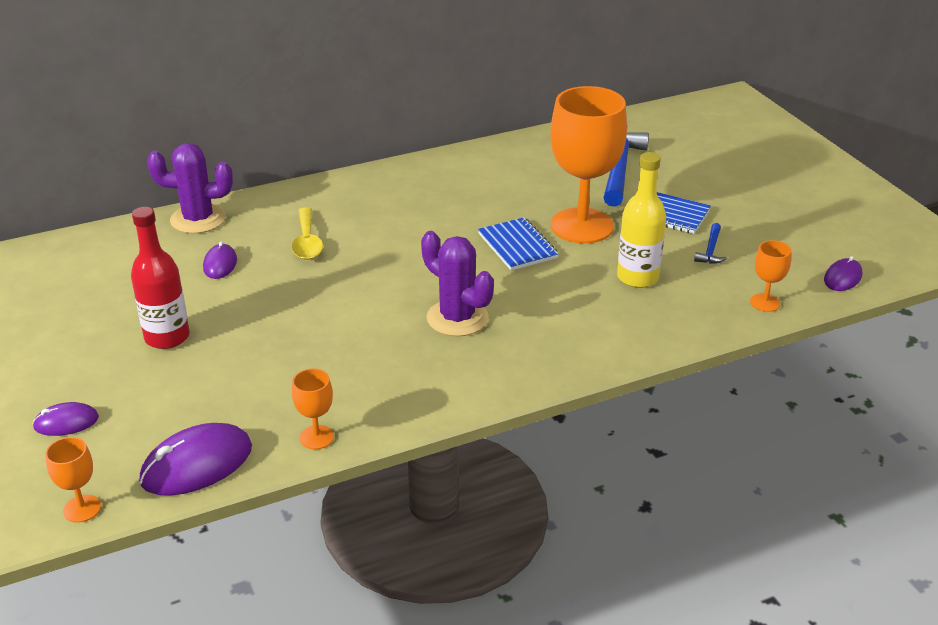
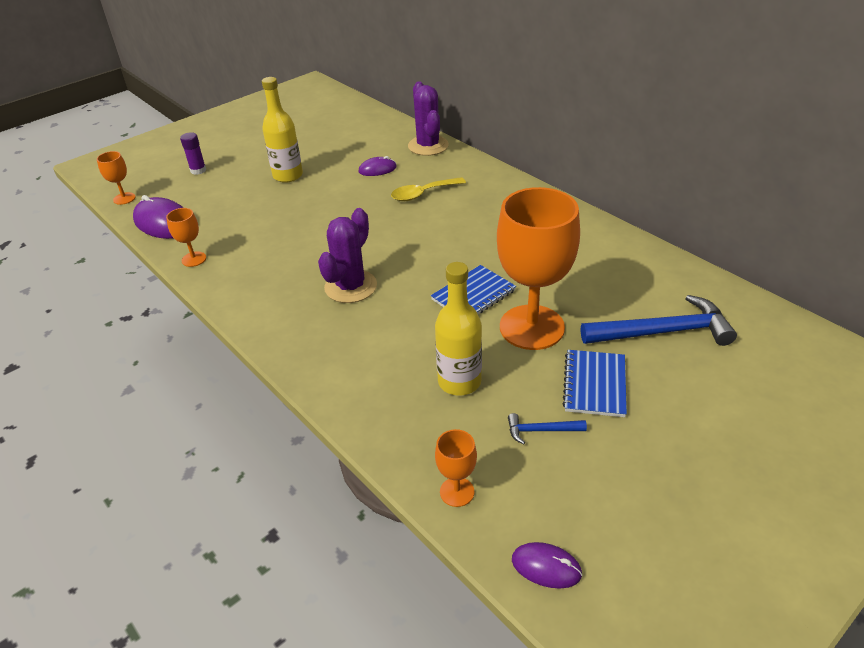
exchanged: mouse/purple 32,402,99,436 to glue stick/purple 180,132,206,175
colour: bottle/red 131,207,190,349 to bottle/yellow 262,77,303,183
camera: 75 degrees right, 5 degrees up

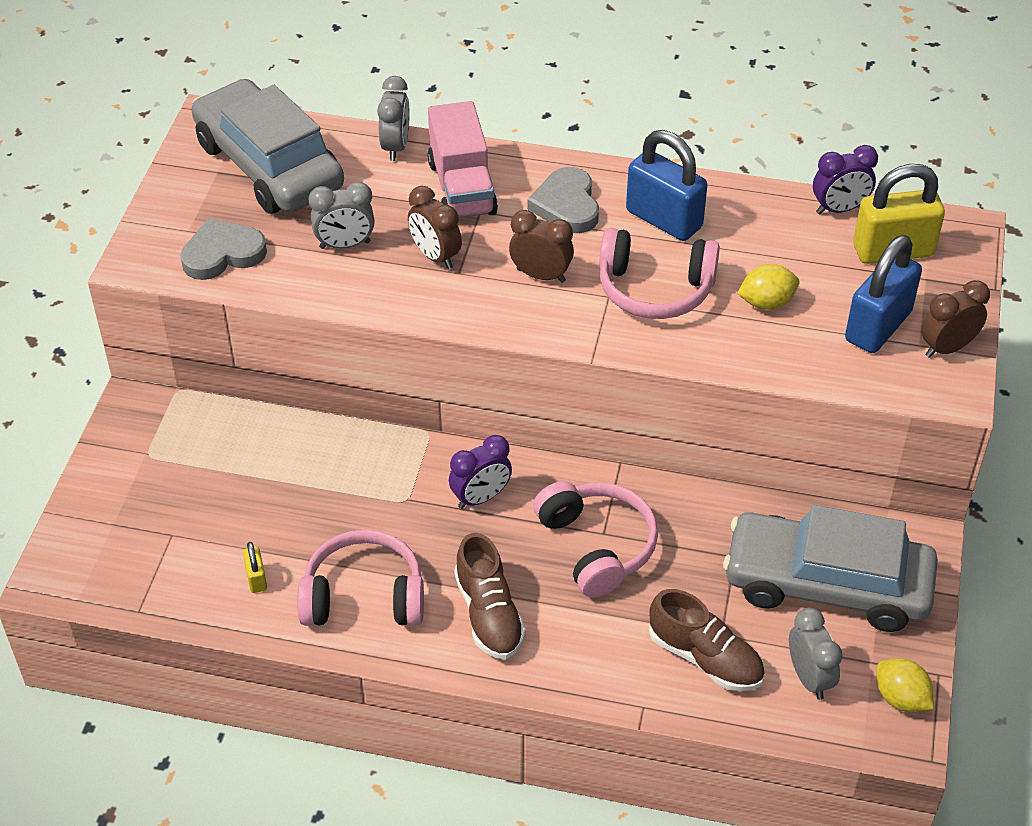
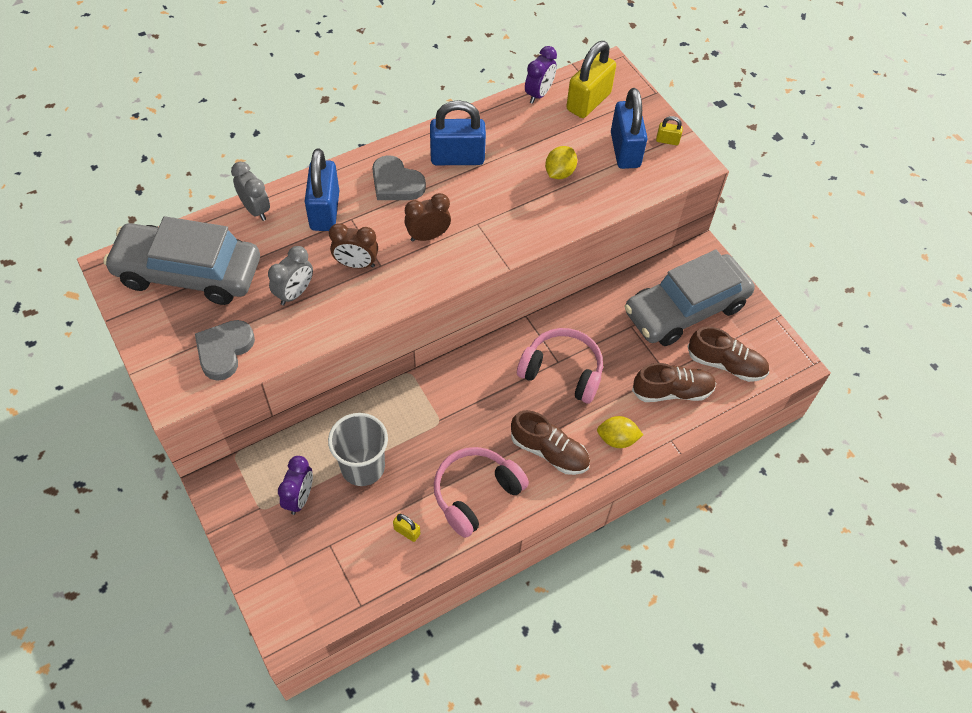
missing: headphones/pink 599,228,720,319
appeared: cup/grey 328,413,388,486
relocated: clock/purple 449,435,512,509 to 278,456,313,515; lemon/yellow 877,658,934,712 to 597,416,643,448
exchanged: truck/pink 428,101,498,218 to padlock/blue 305,149,339,231; clock/brown 921,280,990,358 to padlock/yellow 656,116,683,145; clock/grey 789,608,843,700 to shoe/brown 687,327,769,382
camera: 45 degrees left, 10 degrees up

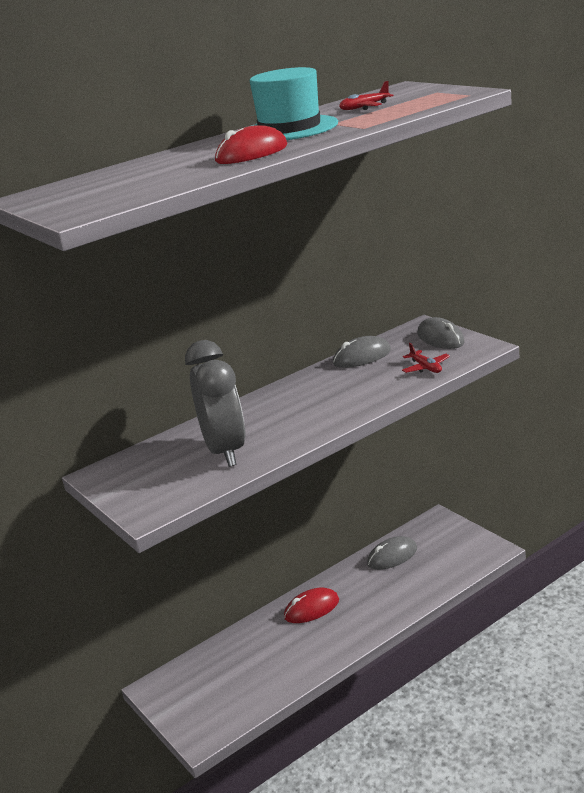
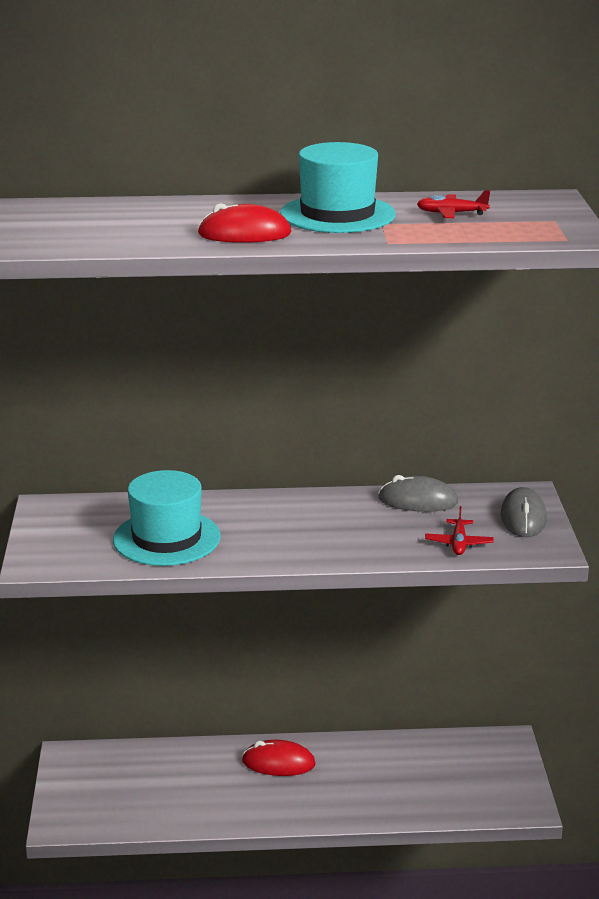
missing: mouse/grey 367,536,417,570
exchanged: clock/grey 185,340,246,467 to hat/turquoise 113,470,221,566
camera: 30 degrees right, 0 degrees up

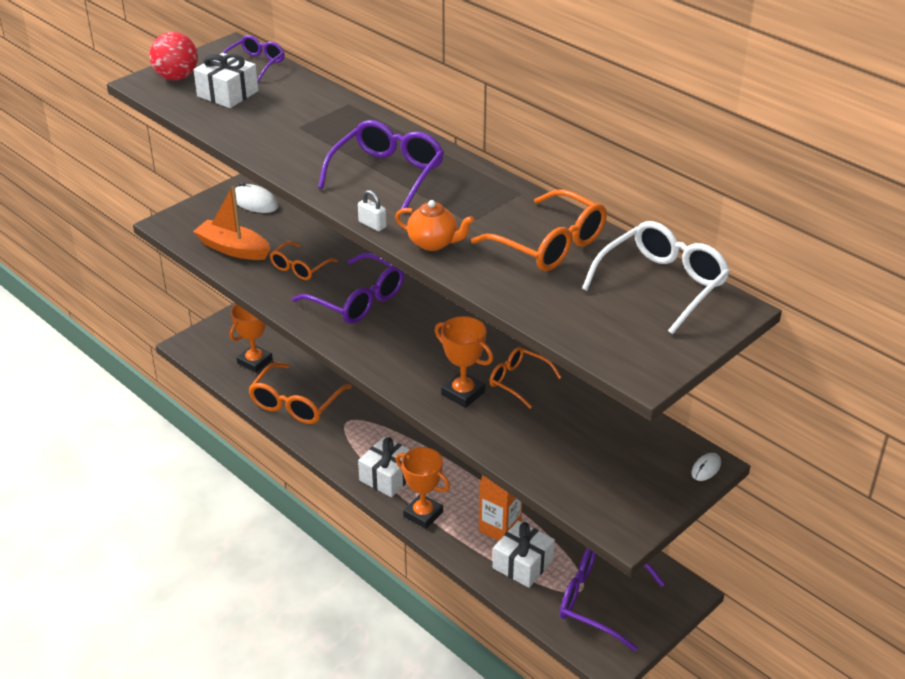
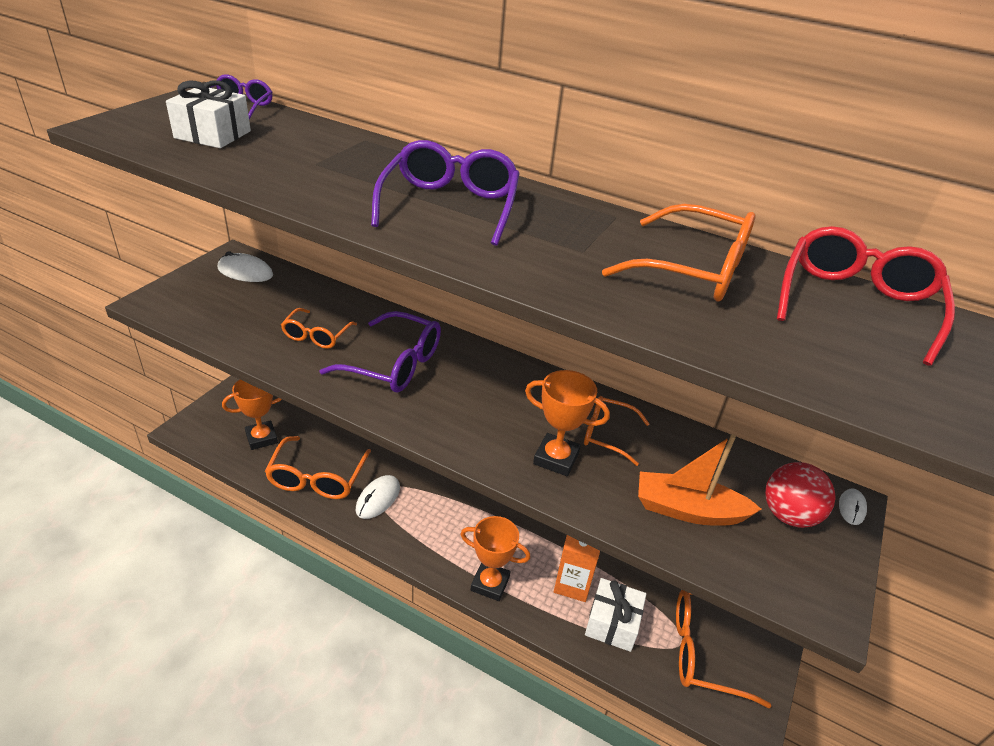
missing: padlock/white 358,190,386,231; gift/white 358,437,410,497; teapot/orange 395,200,474,251
appeared: mouse/white 356,475,400,519
relocated: boat/orange 193,186,271,260 to 638,434,762,526; ball/red 149,32,198,80 to 765,462,836,528
colour: glasses/purple 560,548,665,652 to glasses/orange 676,590,771,708; glasses/white 582,221,730,334 to glasses/red 777,226,955,366
spun: trophy/orange 229,304,273,373 = 222,380,282,450 45 degrees clockwise
camera: 20 degrees left, 0 degrees up

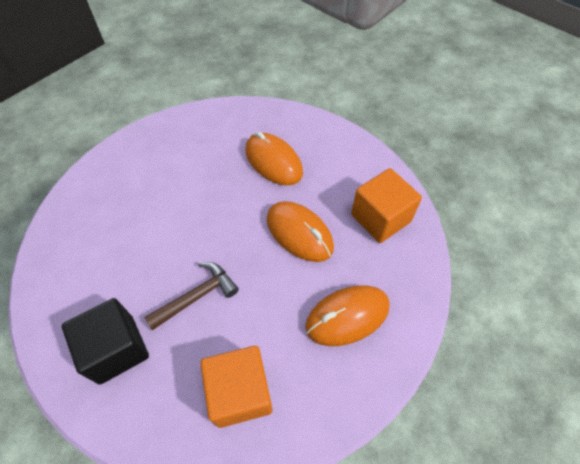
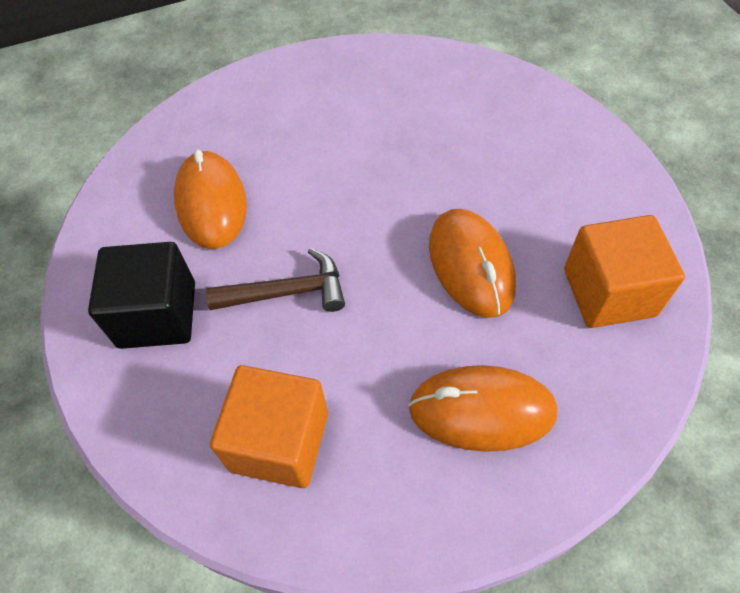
relocated: mouse/orange 245,132,303,185 to 174,150,247,249
camera: 30 degrees right, 0 degrees up

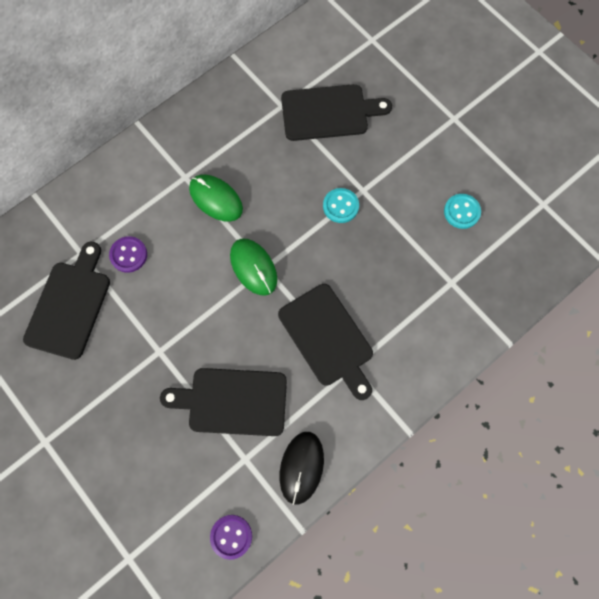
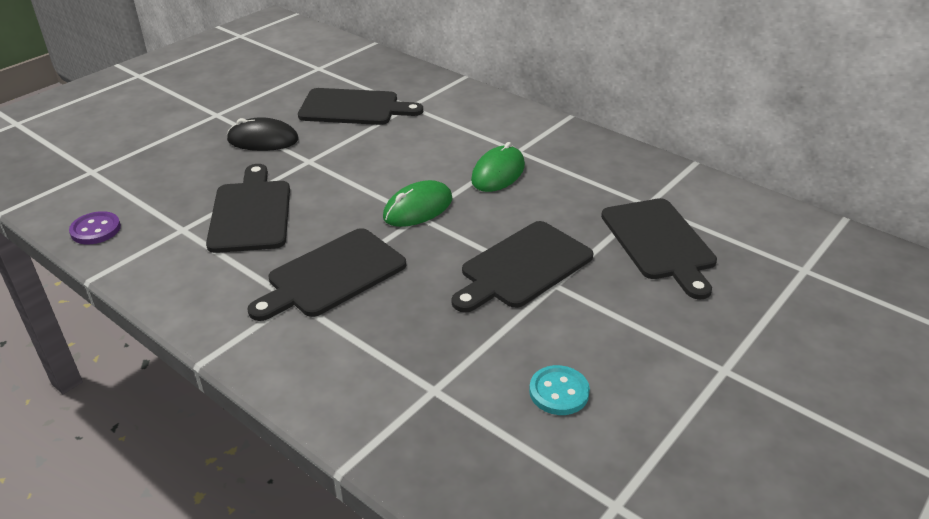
missing: button/purple 109,236,147,273
relocated: mouse/black 280,432,324,505 to 227,117,299,151
exchanged: button/turquoise 323,188,359,223 to cutting board/black 452,221,594,313
camera: 80 degrees right, 35 degrees down

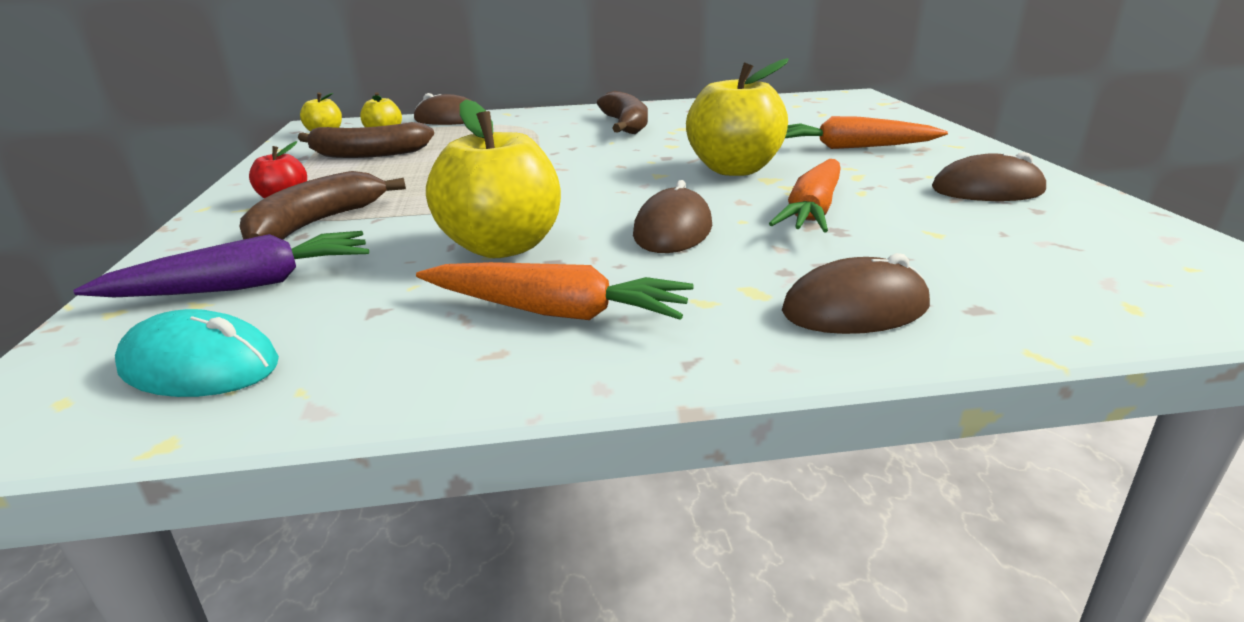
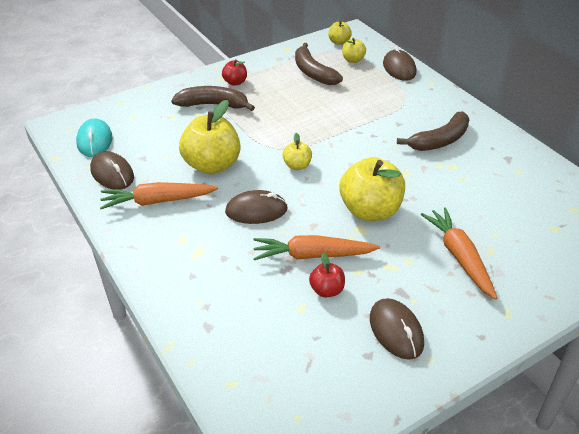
missing: carrot/purple 73,231,369,297
appeared: apple/yellow 283,133,312,170; apple/red 309,252,345,298
relocated: mouse/brown 782,253,930,334 to 90,151,134,190
spun: carrot/orange 416,262,694,320 = 100,182,218,209 90 degrees clockwise
camera: 65 degrees right, 15 degrees up

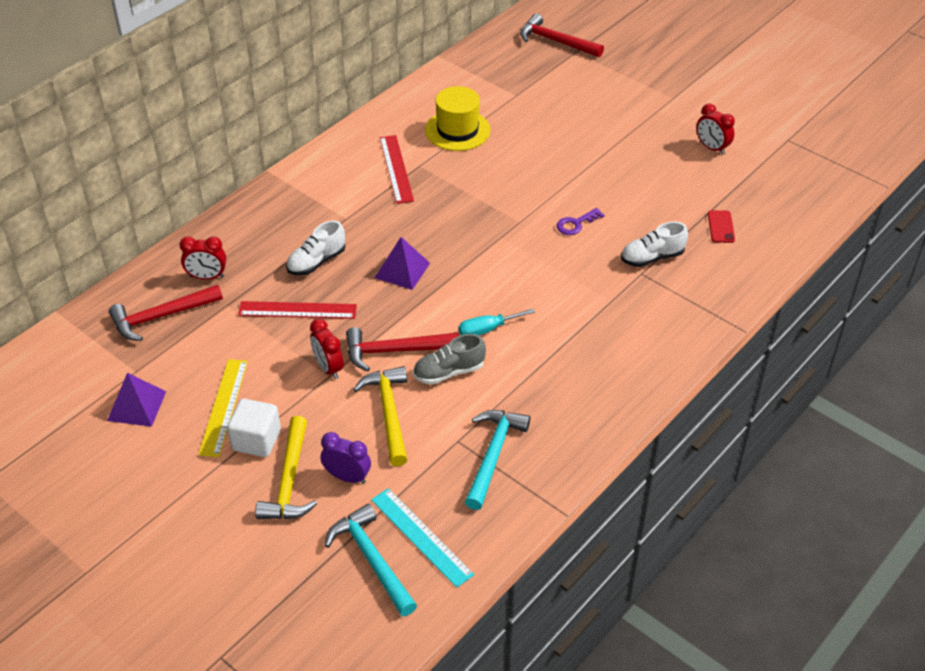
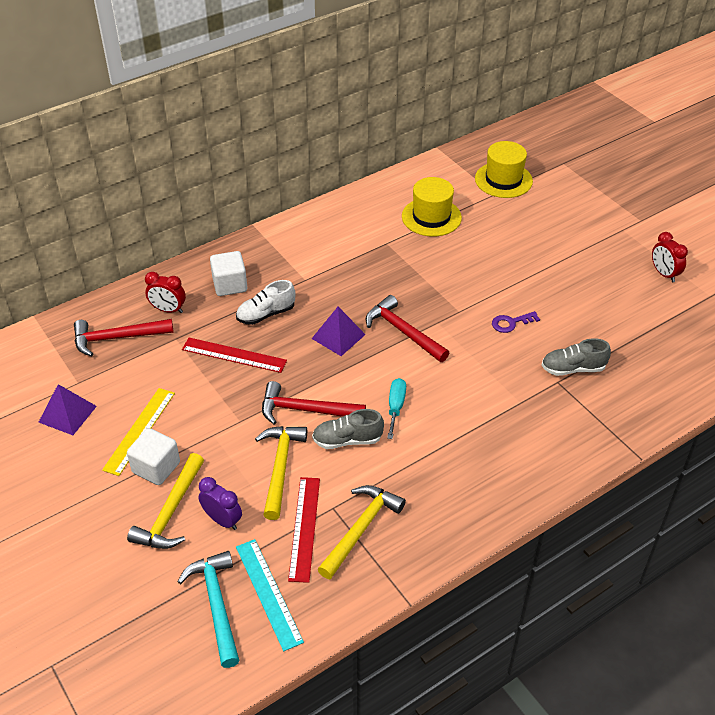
missing: clock/red 310,319,344,379; phone/red 708,210,735,243
appeared: cube/white 210,251,247,296; hat/yellow 475,141,533,198
relocated: ruler/red 380,135,414,204 to 288,477,320,583; hammer/red 520,13,604,58 to 366,295,449,362
colour: hammer/turquoise 465,410,530,510 to hammer/yellow 318,485,406,579; shoe/white 621,222,688,267 to shoe/grey 542,338,611,376
spun: screwdriver/turquoise 459,309,535,335 = 387,378,406,439 105 degrees clockwise
camera: 15 degrees right, 0 degrees up

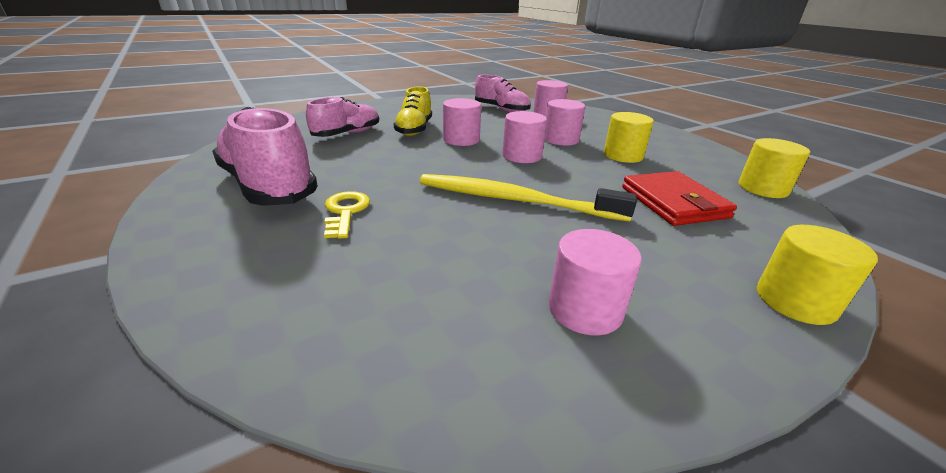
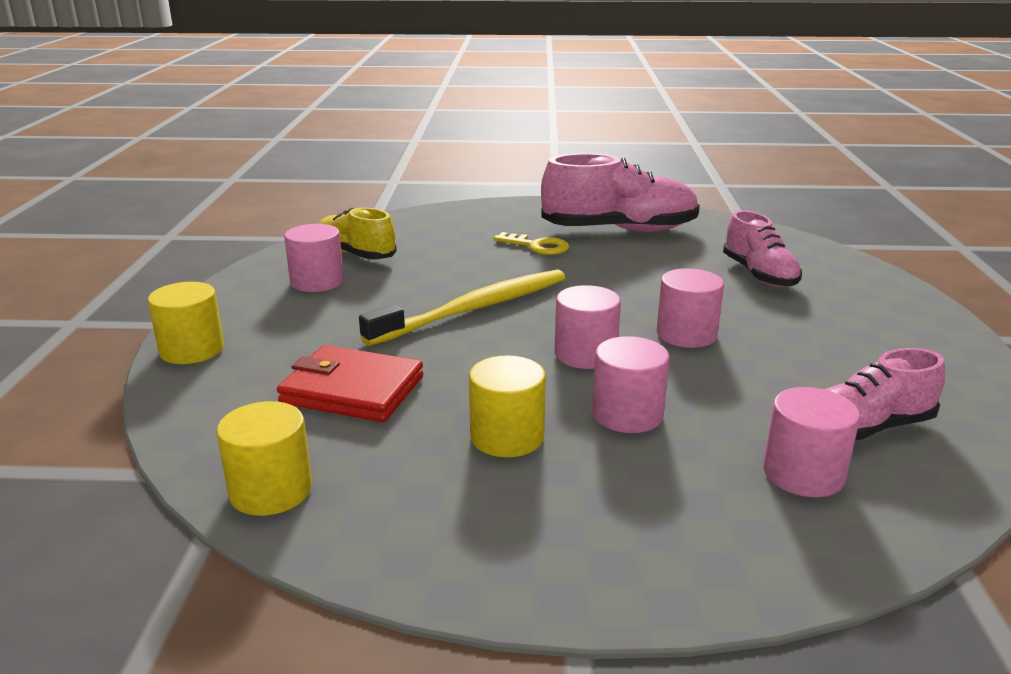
relocated: shoe/yellow 394,87,432,136 to 318,208,397,259
camera: 125 degrees right, 5 degrees down

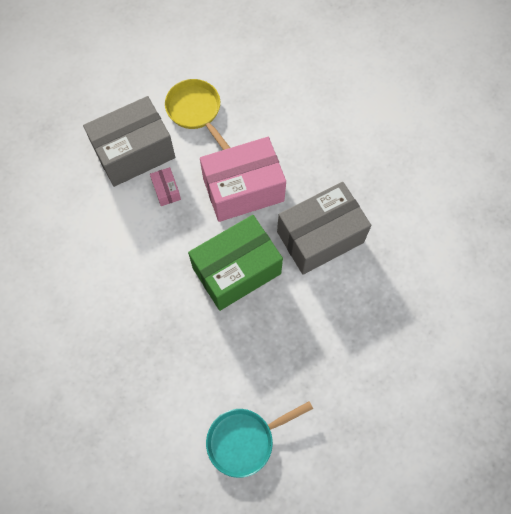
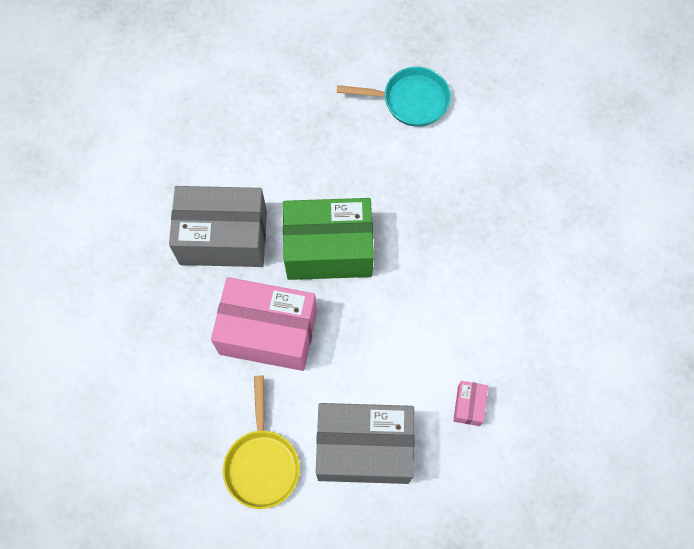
relocated: box/pink 150,167,181,206 to 453,381,488,426
camera: 150 degrees left, 0 degrees up

